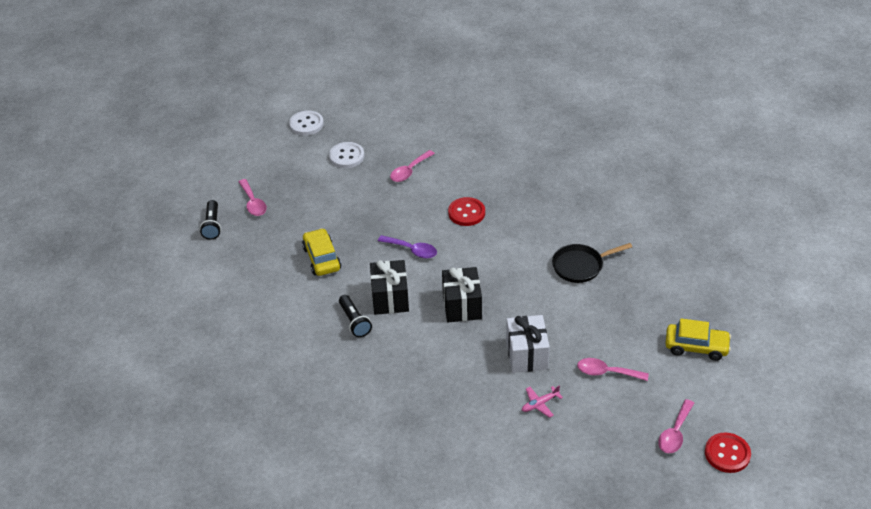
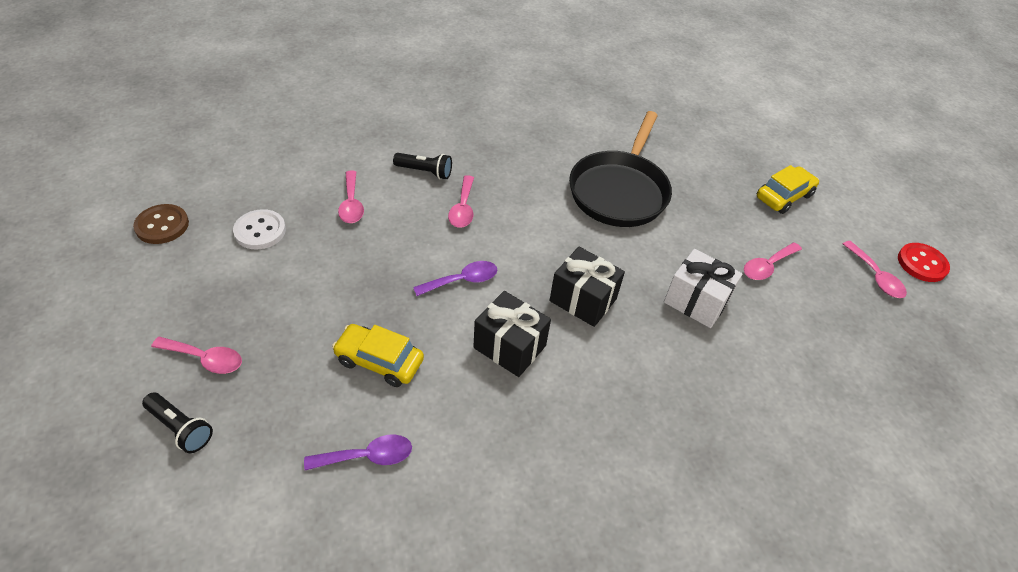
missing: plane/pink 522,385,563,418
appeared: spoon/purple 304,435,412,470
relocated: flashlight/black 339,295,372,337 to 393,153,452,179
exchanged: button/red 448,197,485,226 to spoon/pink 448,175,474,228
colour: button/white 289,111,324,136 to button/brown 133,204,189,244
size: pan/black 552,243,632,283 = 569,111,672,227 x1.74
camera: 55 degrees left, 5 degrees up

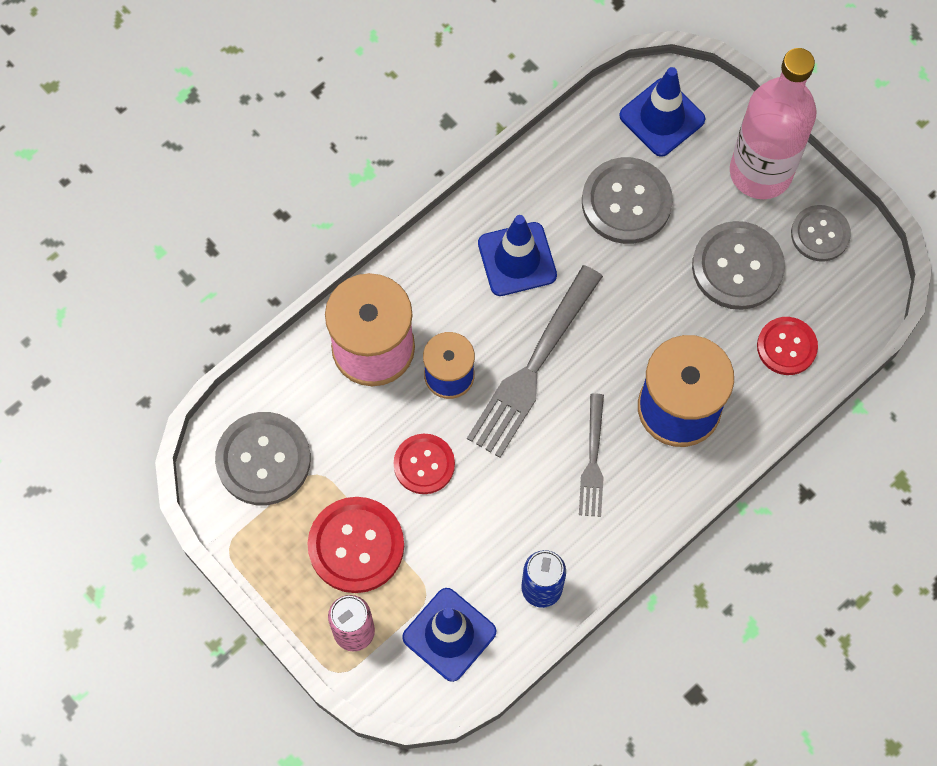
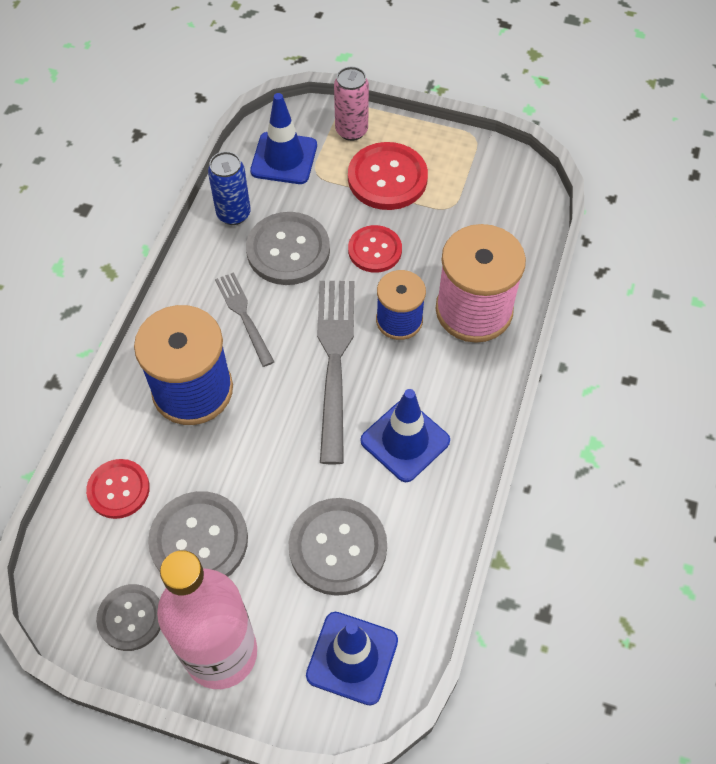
relocated: button/grey 215,412,311,505 to 246,212,330,285
camera: 150 degrees right, 10 degrees down

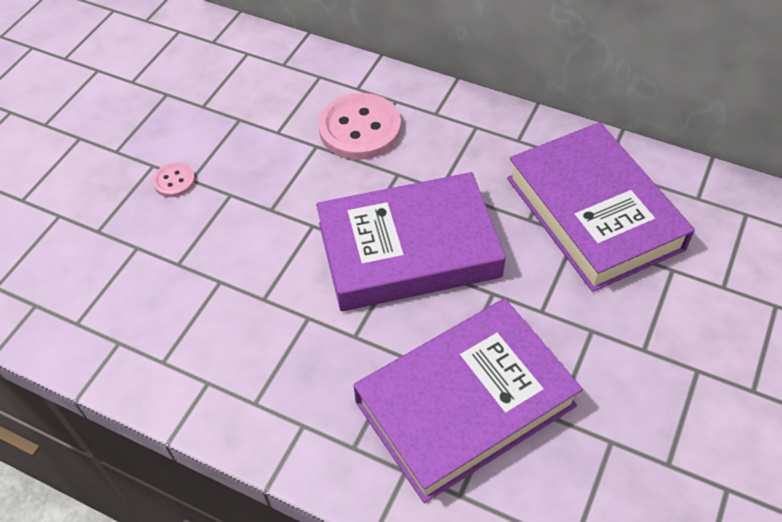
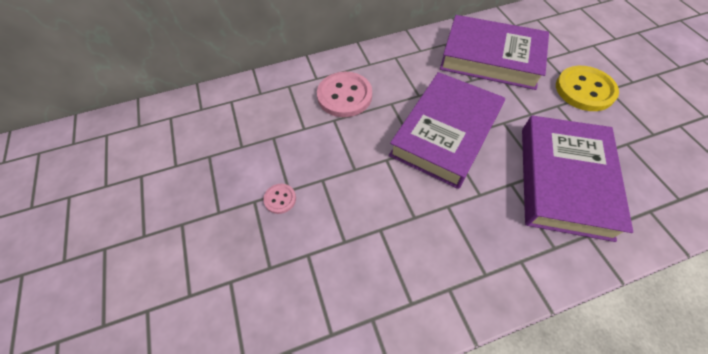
appeared: button/yellow 556,66,619,111
camera: 45 degrees left, 5 degrees up

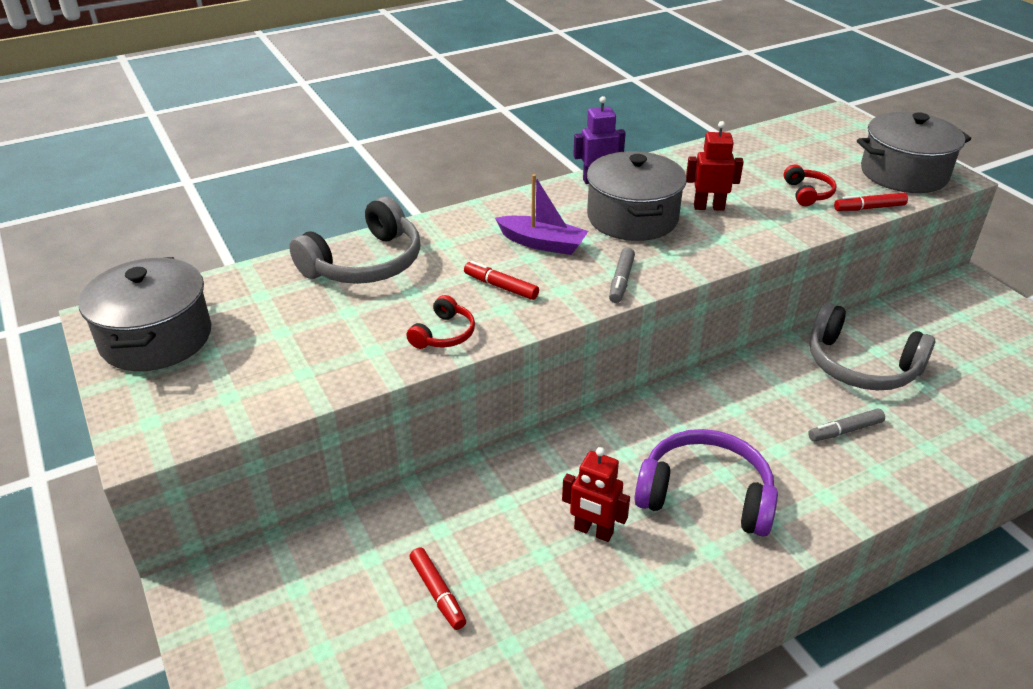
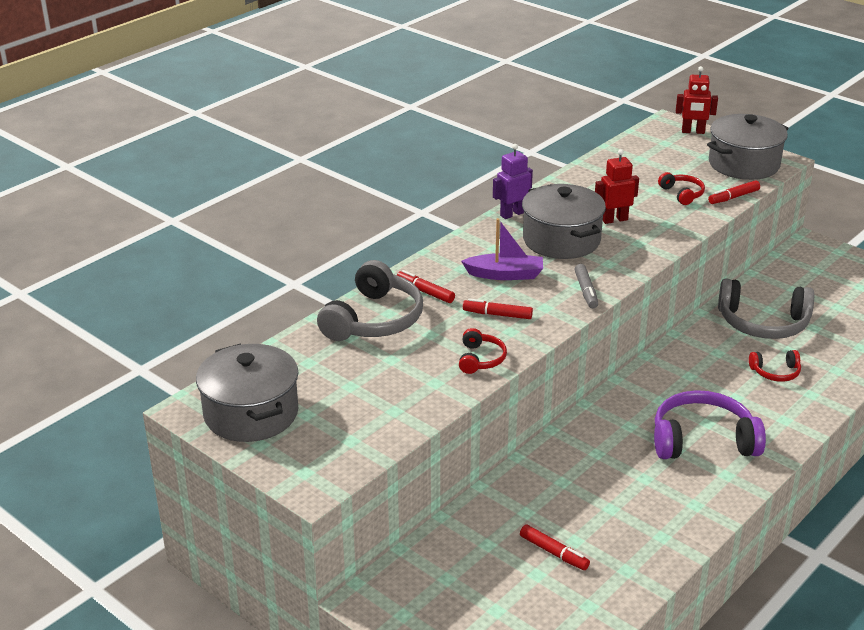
appeared: marker/red 397,270,455,303
relocated: robot/red 562,447,630,542 to 676,66,718,134
exchanged: marker/grey 808,408,885,441 to headphones/red 749,350,801,382
camera: 20 degrees left, 5 degrees down

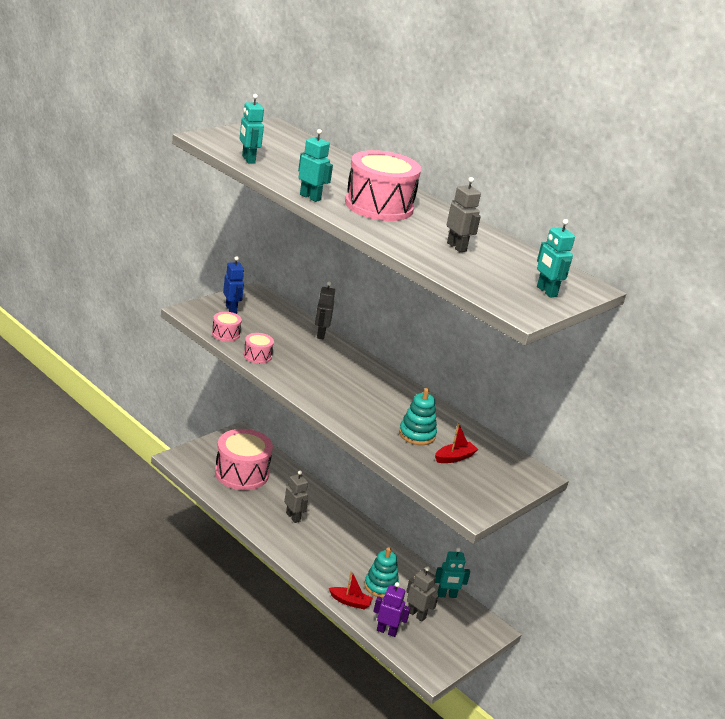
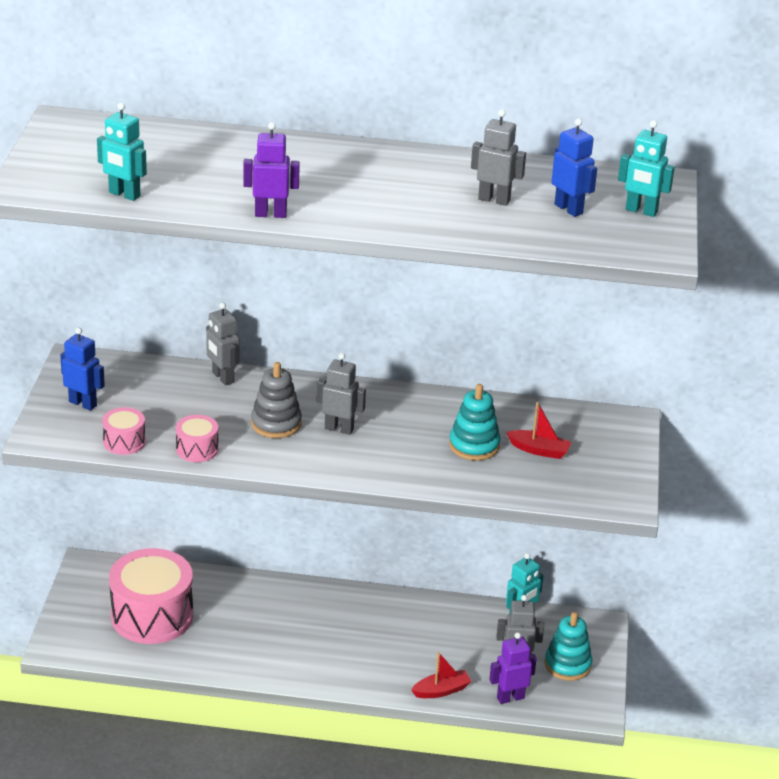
missing: drum/pink 345,150,421,221
appeared: stacking toy/grey 251,362,302,438; robot/blue 552,118,597,217
relocated: robot/grey 284,471,308,523 to 317,353,366,435; stacking toy/turquoise 364,547,399,598 to 545,612,592,681
colour: robot/turquoise 298,129,333,202 to robot/purple 243,122,300,218
spun: boat/red 435,423,478,463 = 506,402,572,459 90 degrees clockwise
camera: 35 degrees left, 5 degrees up

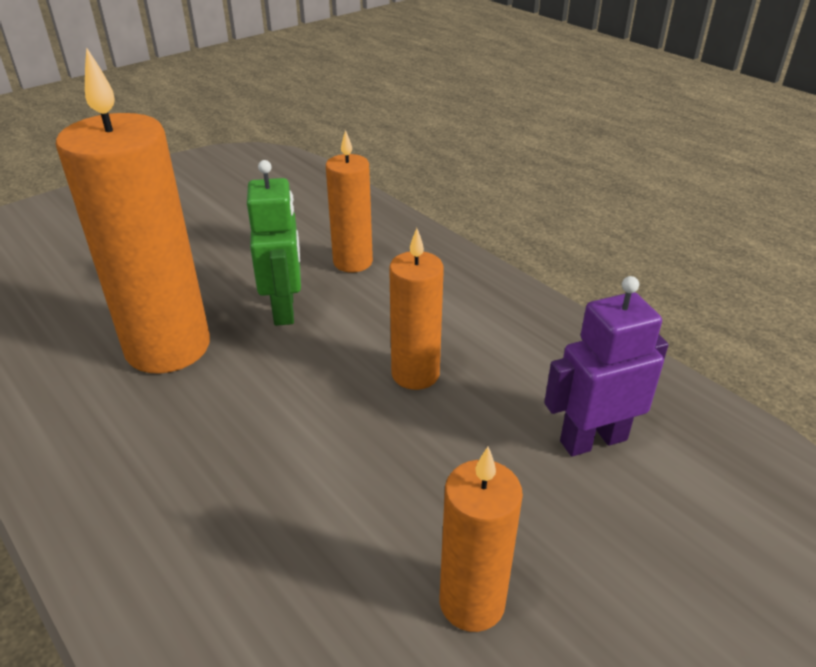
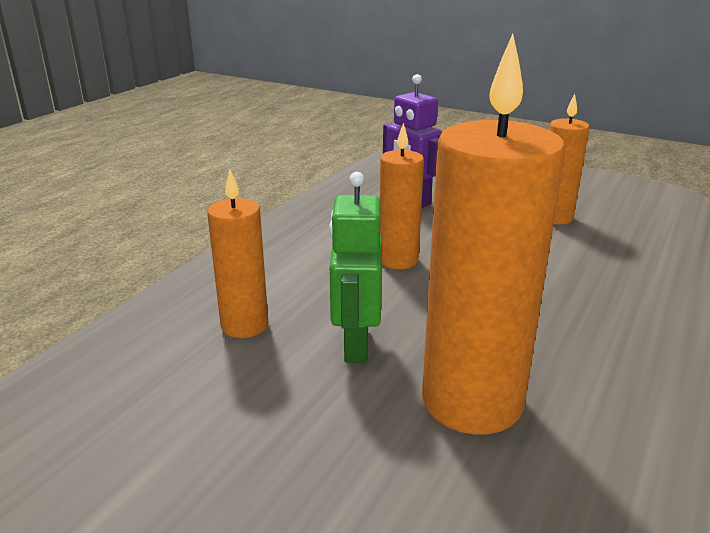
spun: robot/green 247,160,301,326 = 329,172,382,363 60 degrees counterclockwise
camera: 110 degrees left, 10 degrees down

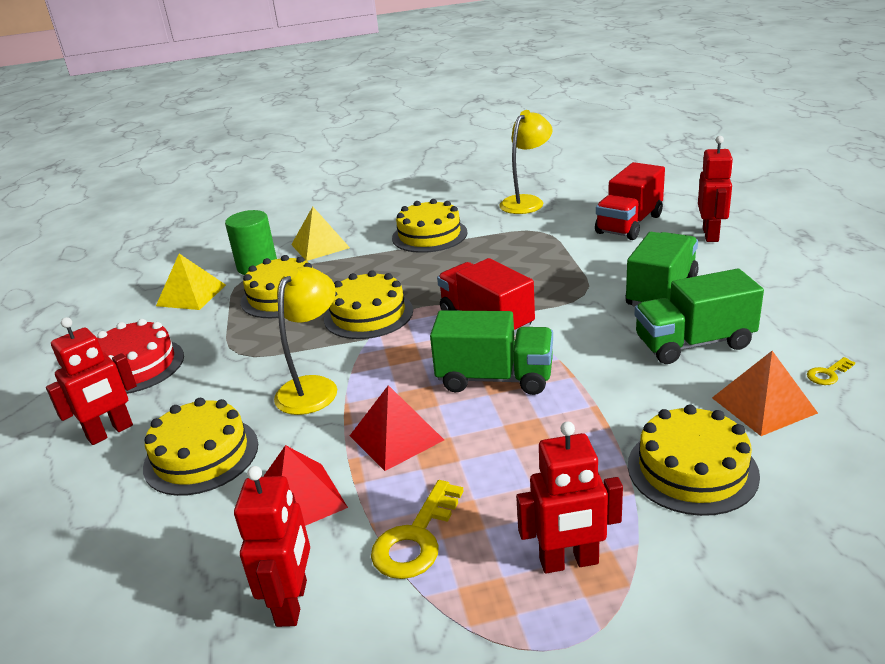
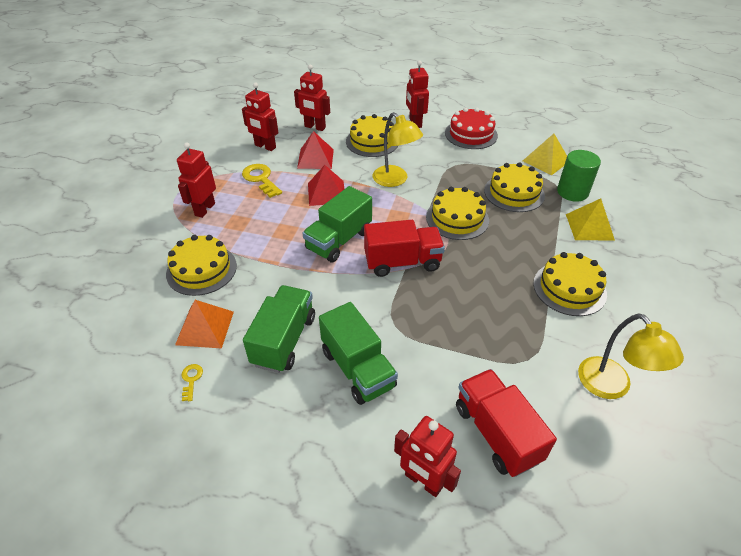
appeared: robot/red 294,65,330,131
camera: 115 degrees right, 15 degrees up

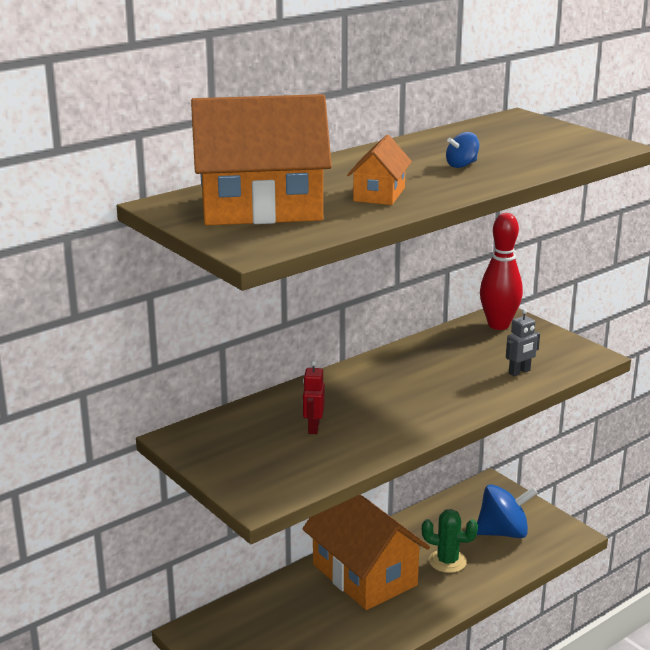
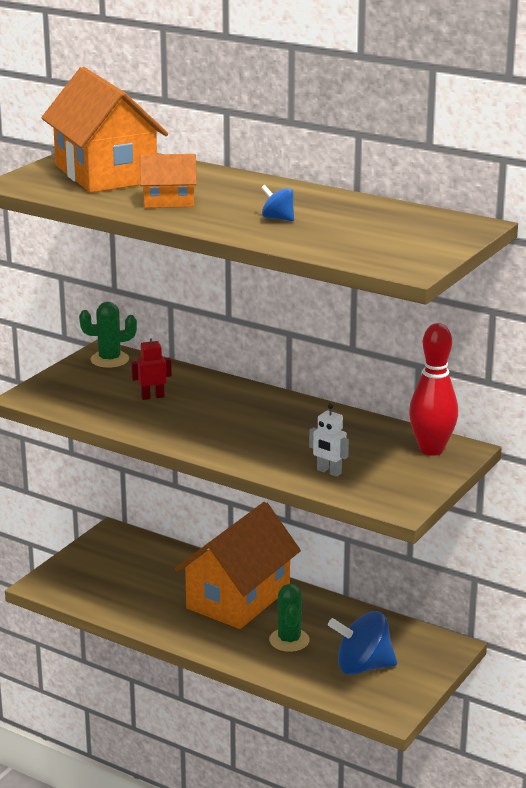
appeared: cactus/green 79,302,137,368
colour: robot/grey 506,309,540,376 to robot/white 309,404,349,477
spun: spinning top/blue 477,484,537,538 = 328,611,397,675 120 degrees clockwise
camera: 70 degrees right, 0 degrees up

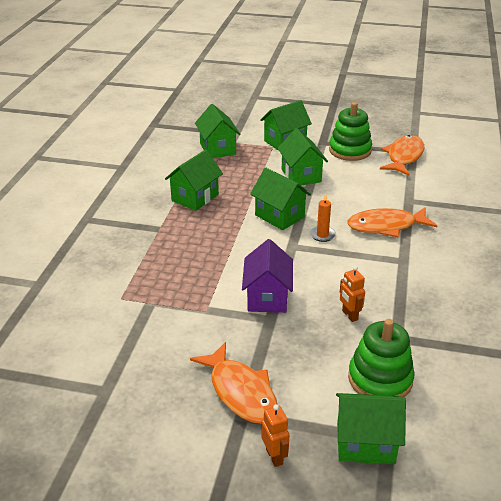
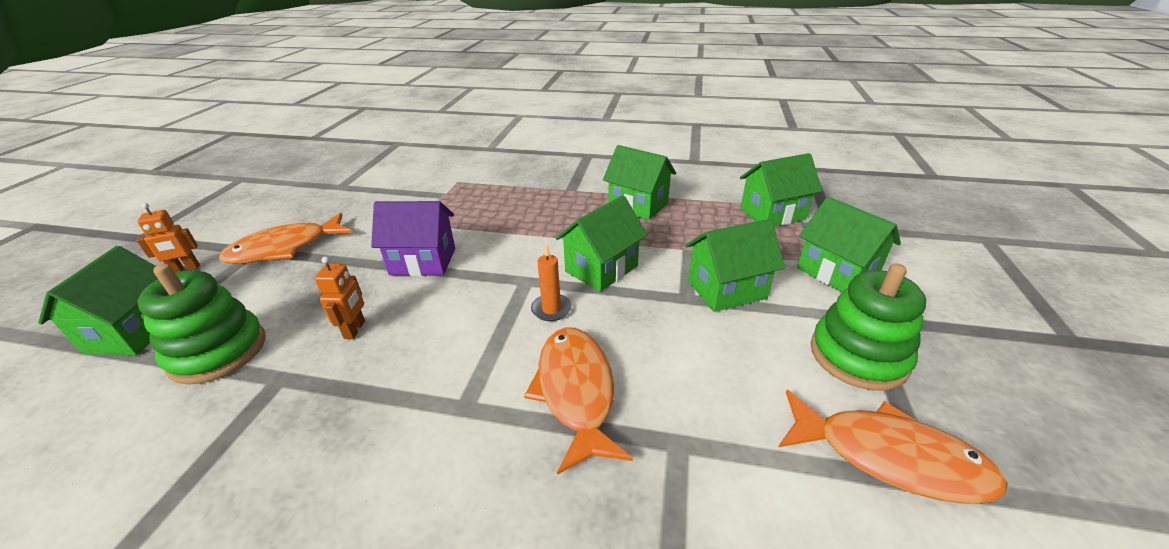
spun: robot/orange 340,266,365,322 = 315,257,365,339 120 degrees clockwise
camera: 90 degrees right, 0 degrees up

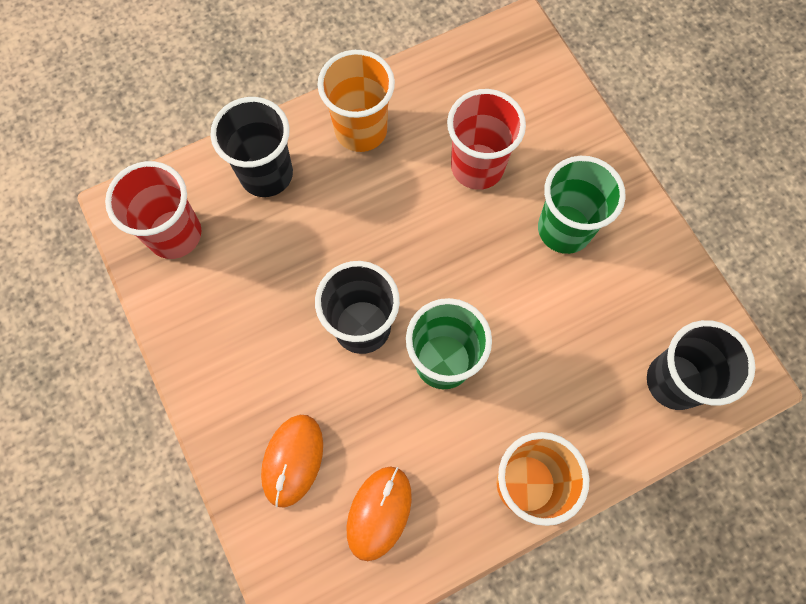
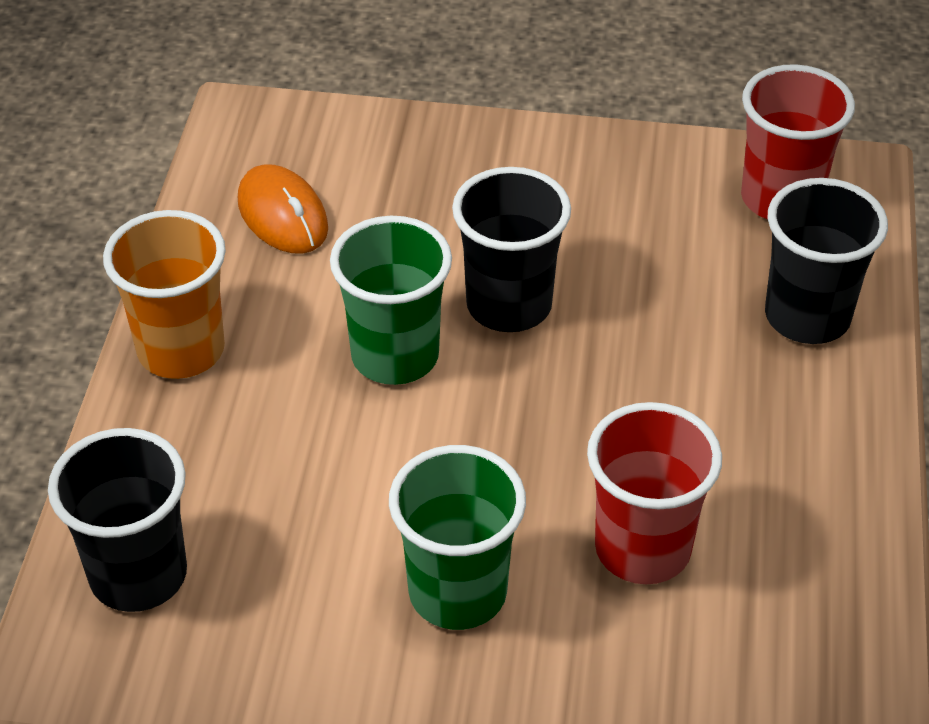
missing: mouse/orange 261,415,323,508; cup/orange 317,50,395,152
camera: 125 degrees right, 25 degrees down

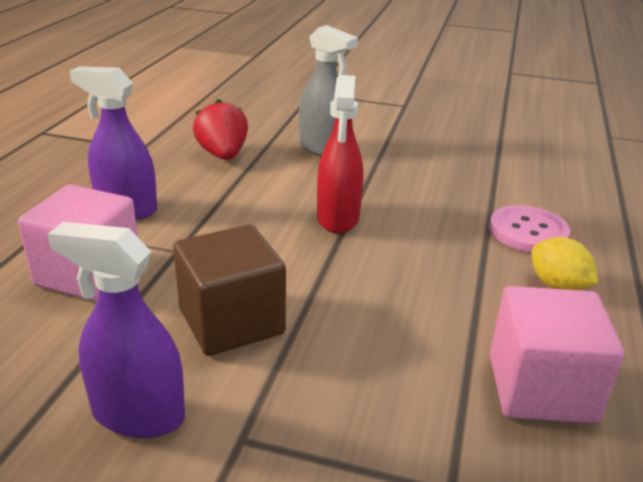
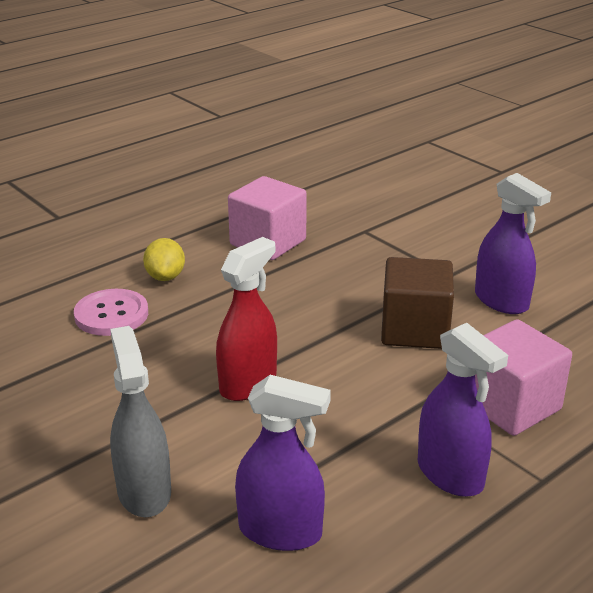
exchanged: strawberry/red 193,99,248,160 to spray bottle/purple 235,375,331,551
camera: 145 degrees left, 0 degrees up

